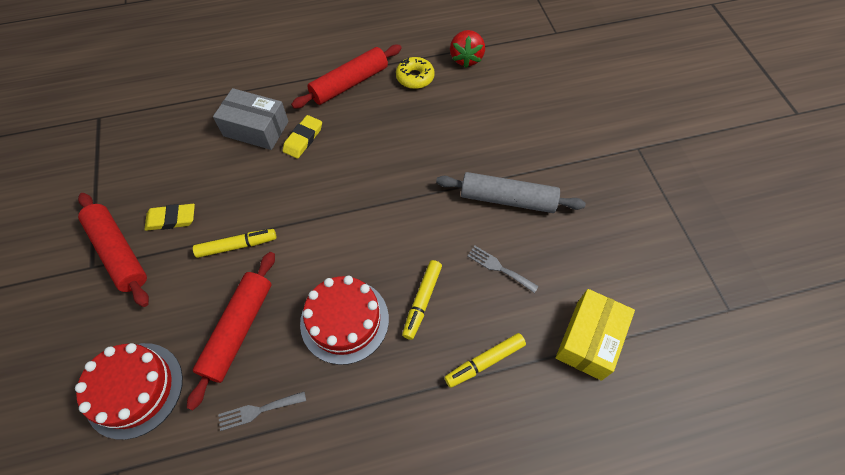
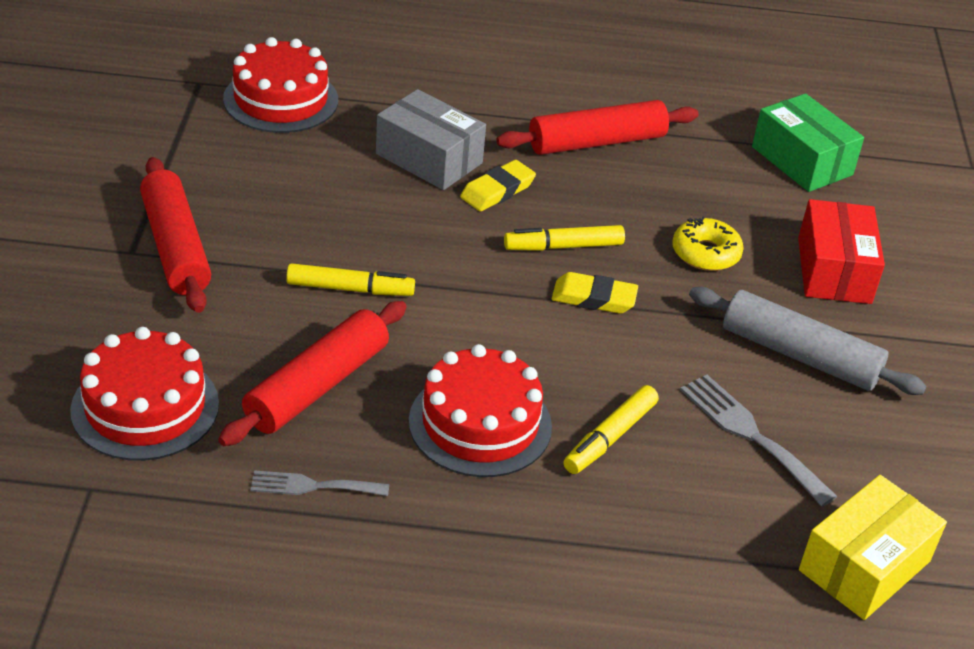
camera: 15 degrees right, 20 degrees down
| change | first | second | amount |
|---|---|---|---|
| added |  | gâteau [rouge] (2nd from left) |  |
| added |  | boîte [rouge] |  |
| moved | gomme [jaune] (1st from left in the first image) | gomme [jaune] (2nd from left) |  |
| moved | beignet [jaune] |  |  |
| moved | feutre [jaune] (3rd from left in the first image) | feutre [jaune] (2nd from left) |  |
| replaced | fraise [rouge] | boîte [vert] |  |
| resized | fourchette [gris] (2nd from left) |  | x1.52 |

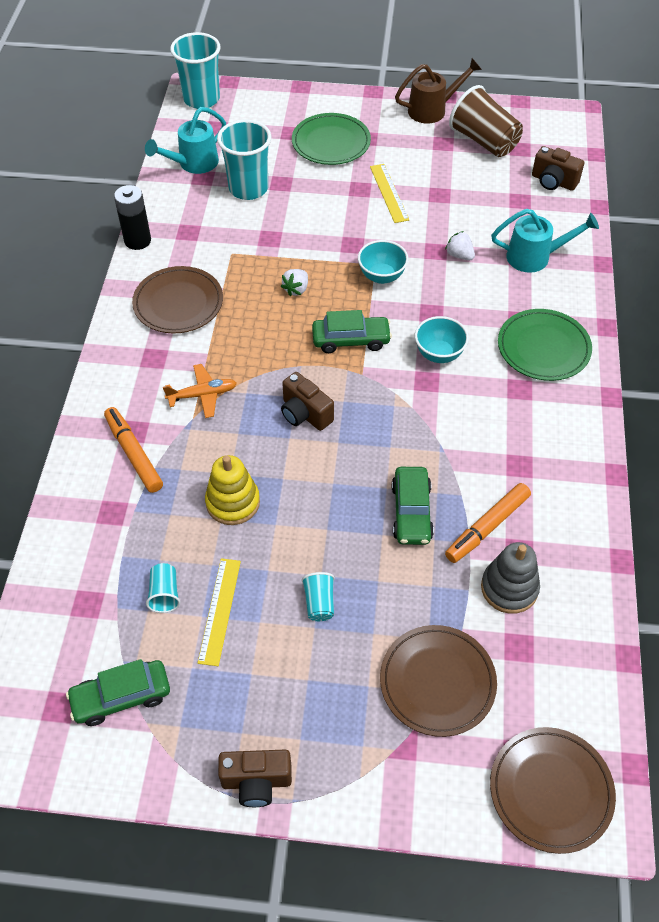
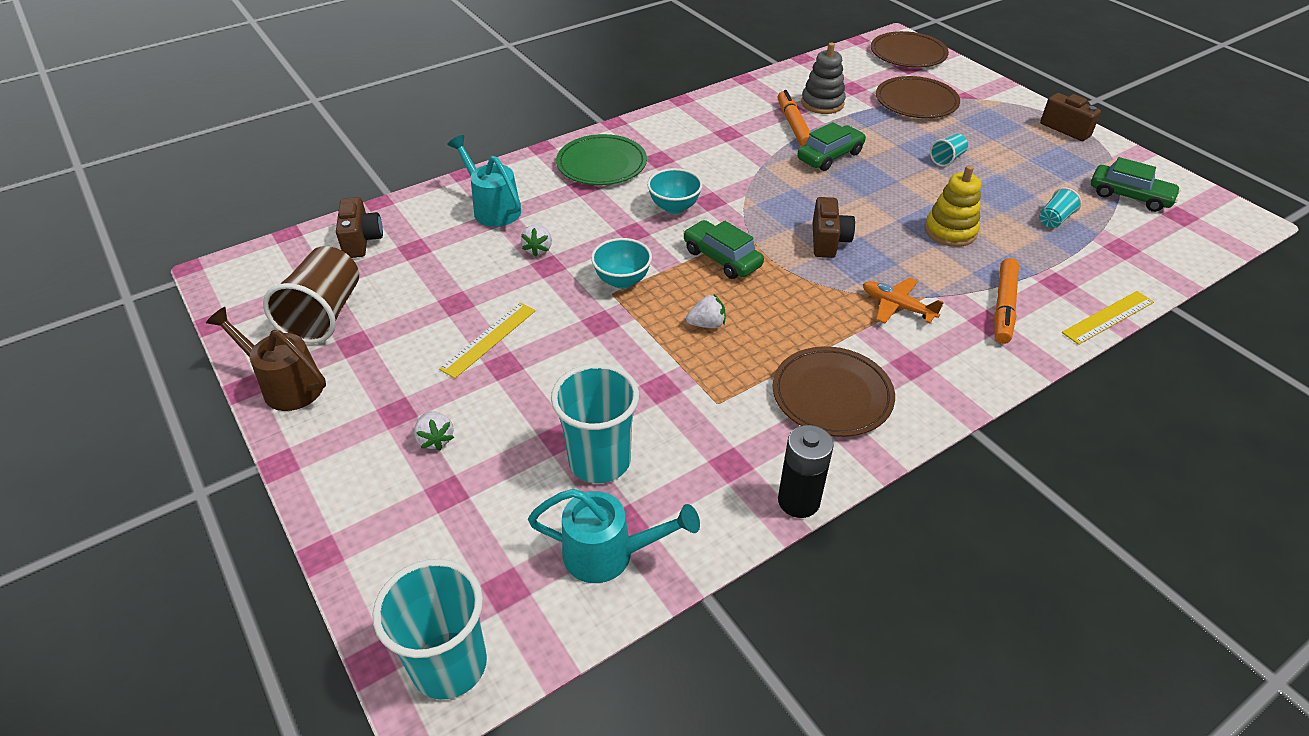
camera: 130 degrees left, 10 degrees down
| change | first | second | amount |
|---|---|---|---|
| moved | règle [jaune] (1st from left in the first image) | règle [jaune] (2nd from left) |  |
| replaced | assiette [vert] (1st from left) | fraise [blanc] (1st from left) |  |
| turned | feutre [orange] (2nd from left in the first image) | feutre [orange] (1st from left) | 105 degrees counterclockwise |

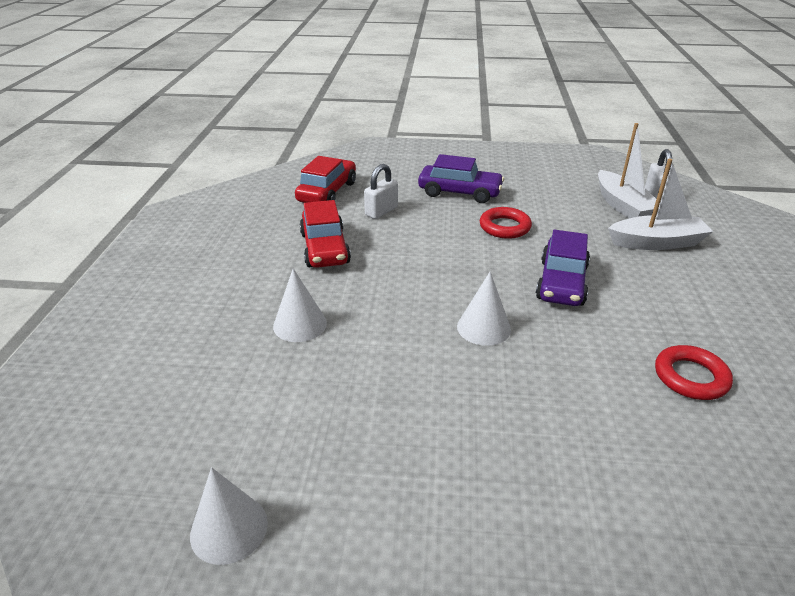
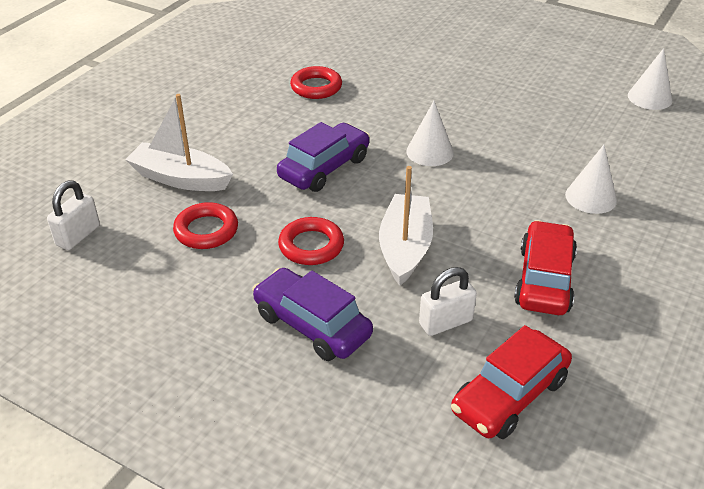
camera: 155 degrees left, 5 degrees up
| change | first | second | amount |
|---|---|---|---|
| added |  | anneau [rouge] (1st from left) |  |
| moved | bateau [blanc] (1st from left in the first image) | bateau [blanc] (2nd from left) |  |

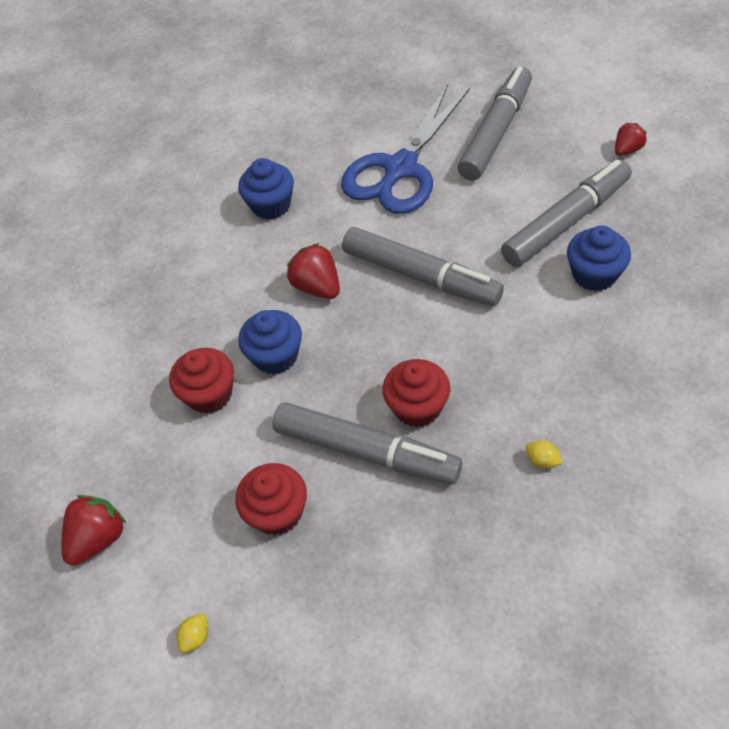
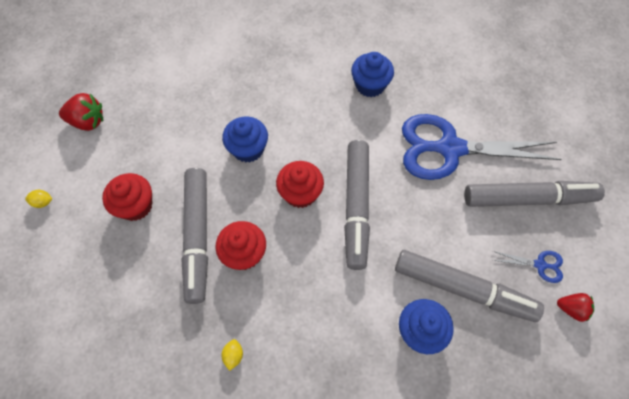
camera: 55 degrees right, 10 degrees up
| change | first | second | amount |
|---|---|---|---|
| removed | fraise [rouge] (2nd from left) |  |  |
| added |  | ciseaux [bleu] (2nd from left) |  |
| moved | muffin [rouge] (1st from left in the first image) | muffin [rouge] (3rd from left) |  |

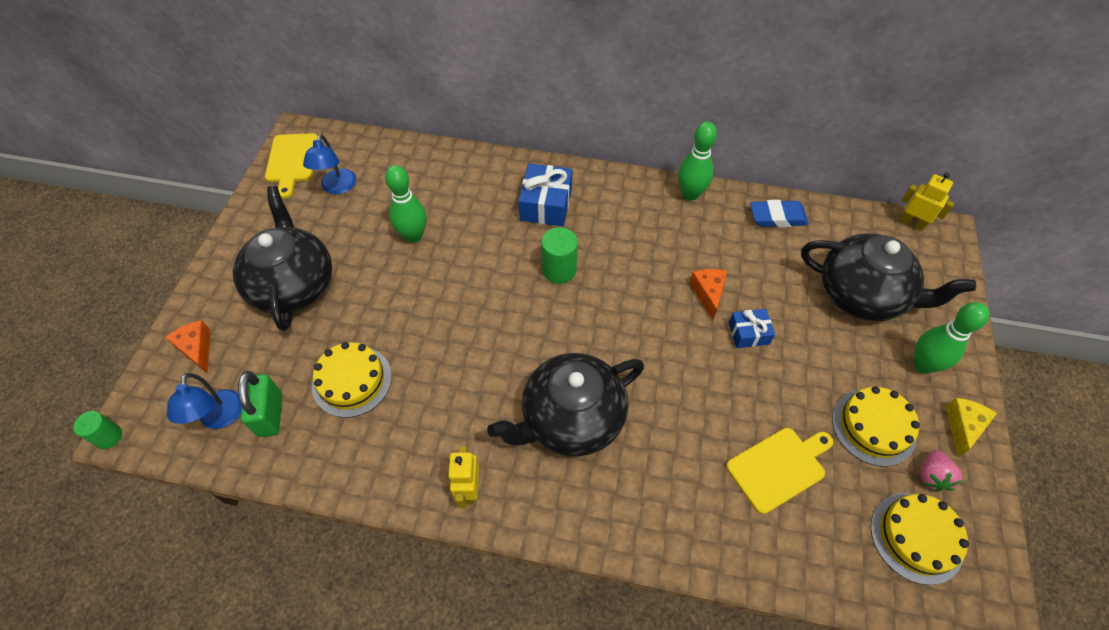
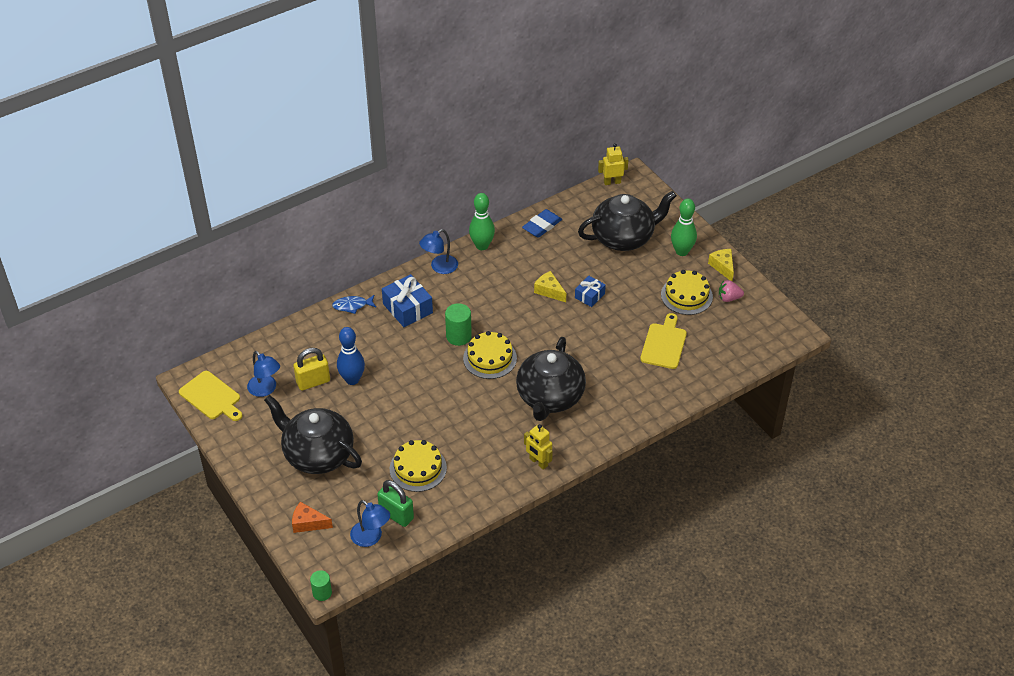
camera: 45 degrees left, 10 degrees down
| change | first | second | amount |
|---|---|---|---|
| added |  | cadenas [jaune] |  |
| added |  | poisson [bleu] |  |
| added |  | lampe [bleu] (3rd from left) |  |
| moved | gâteau [jaune] (3rd from left in the first image) | gâteau [jaune] (2nd from left) |  |
| recoloured | quille [vert] (1st from left) | quille [bleu] |  |
| recoloured | fromage [orange] (2nd from left) | fromage [jaune] (1st from left) |  |
| turned | fraise [rose] |  | 120 degrees clockwise |

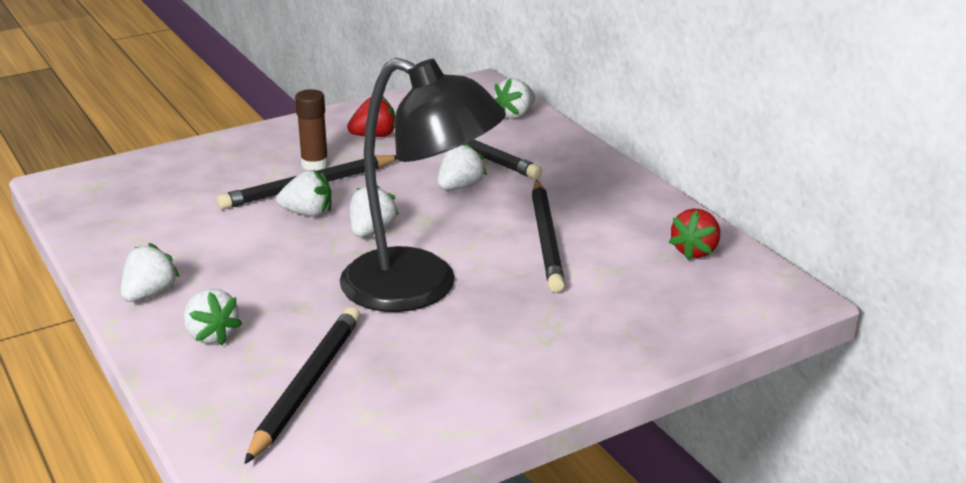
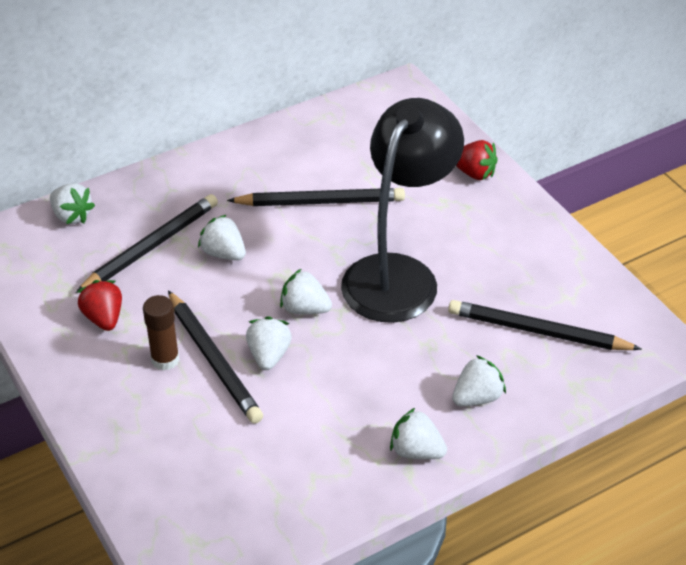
camera: 90 degrees left, 15 degrees up
| change | first | second | amount |
|---|---|---|---|
| moved | fraise [rouge] (2nd from left) |  |  |

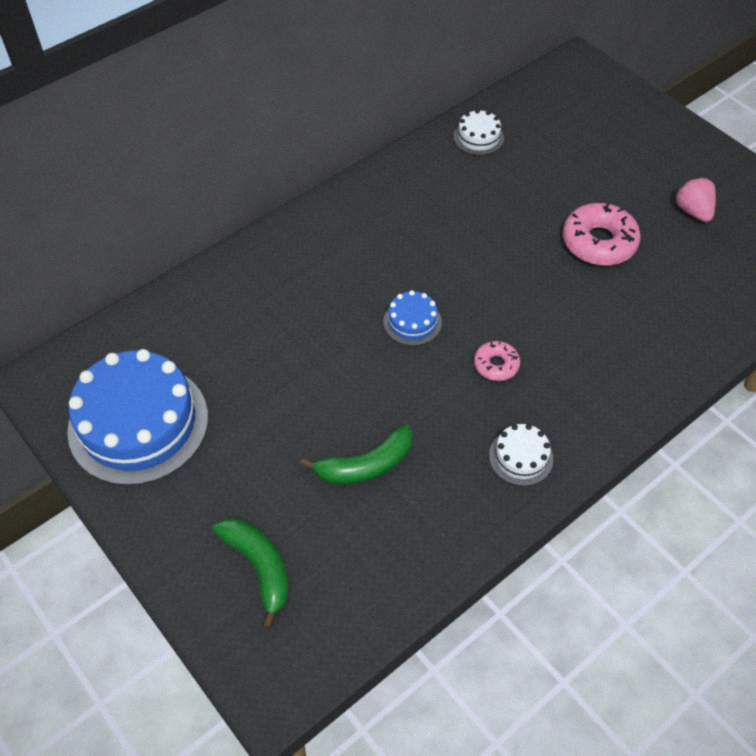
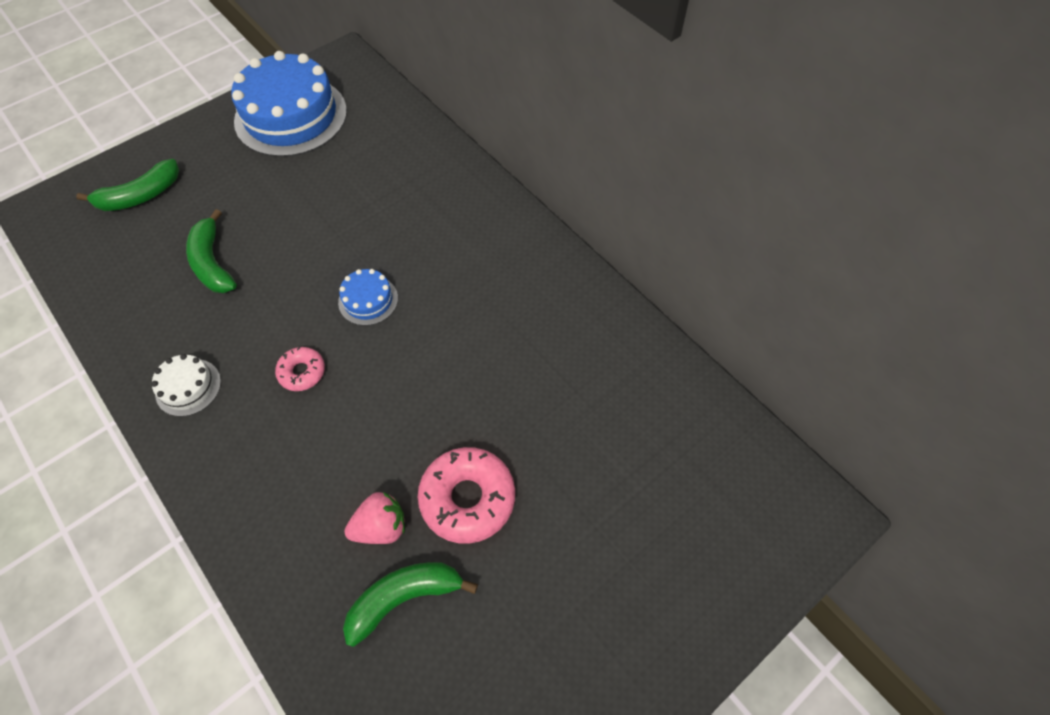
camera: 90 degrees right, 5 degrees up
| change | first | second | amount |
|---|---|---|---|
| removed | gâteau [blanc] (1st from left) |  |  |
| added |  | banane [vert] (3rd from left) |  |
| moved | fraise [rose] |  |  |

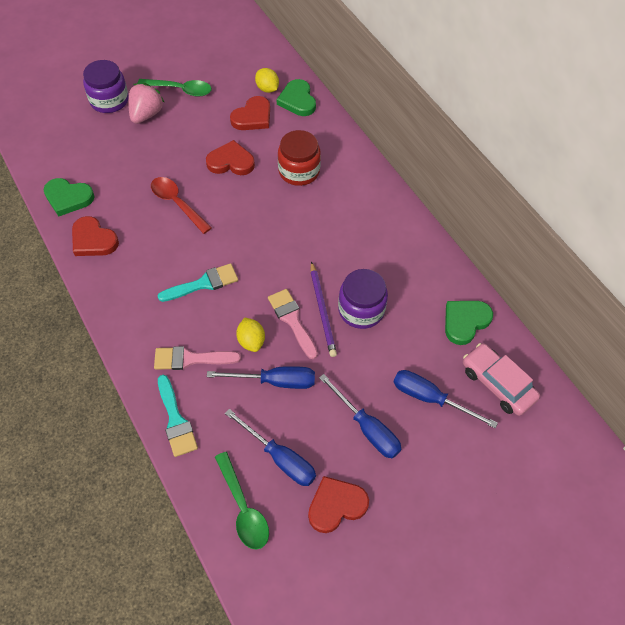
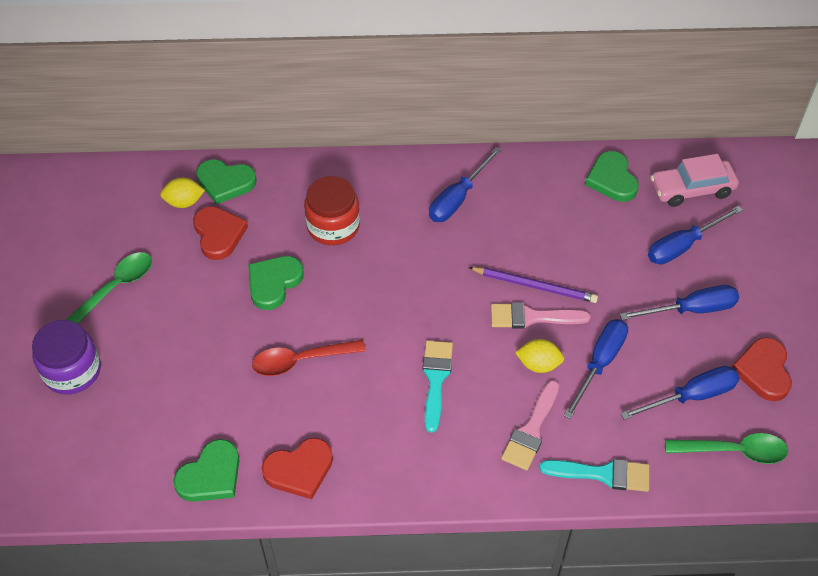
camera: 60 degrees left, 5 degrees down
| change | first | second | amount |
|---|---|---|---|
| removed | fraise [rose] |  |  |
| removed | bocal [violet] (2nd from left) |  |  |
| added |  | tournevis [bleu] (1st from left) |  |
| recoloured | cœur [rouge] (2nd from left) | cœur [vert] (3rd from left) |  |

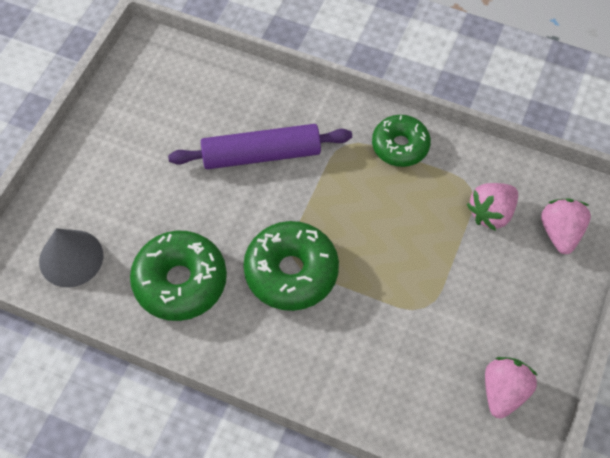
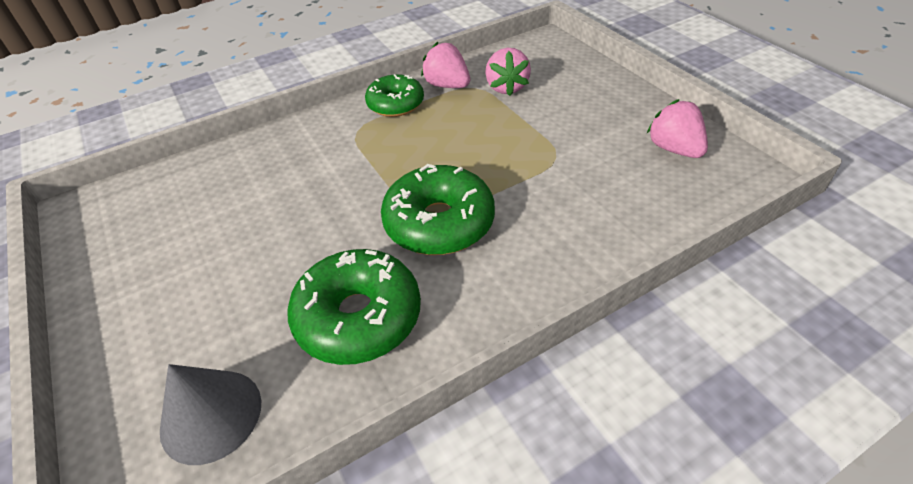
camera: 50 degrees left, 15 degrees down
| change | first | second | amount |
|---|---|---|---|
| removed | rouleau à pâtisserie [violet] |  |  |
| moved | fraise [rose] (3rd from left in the first image) | fraise [rose] (1st from left) |  |

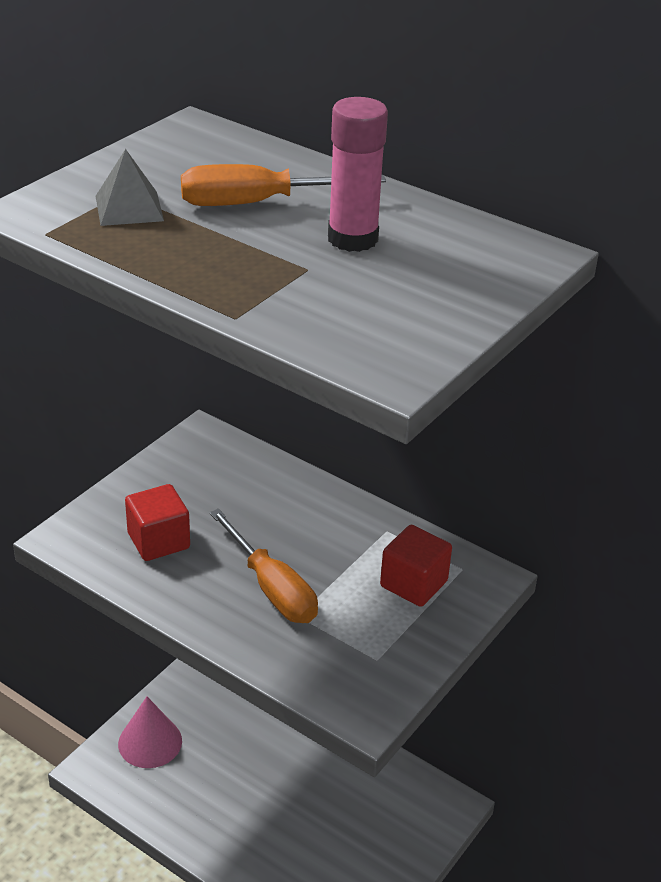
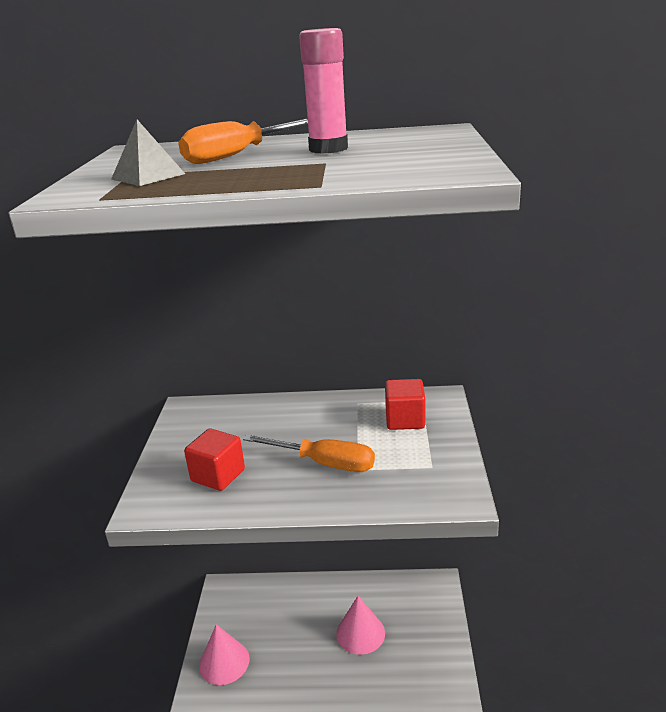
camera: 30 degrees left, 10 degrees down
| change | first | second | amount |
|---|---|---|---|
| added |  | cône [rose] (2nd from left) |  |

